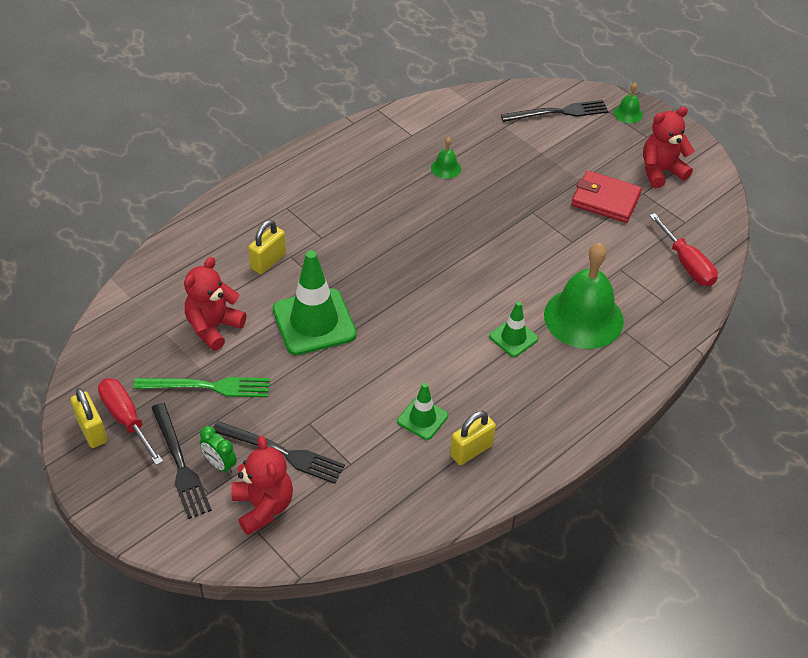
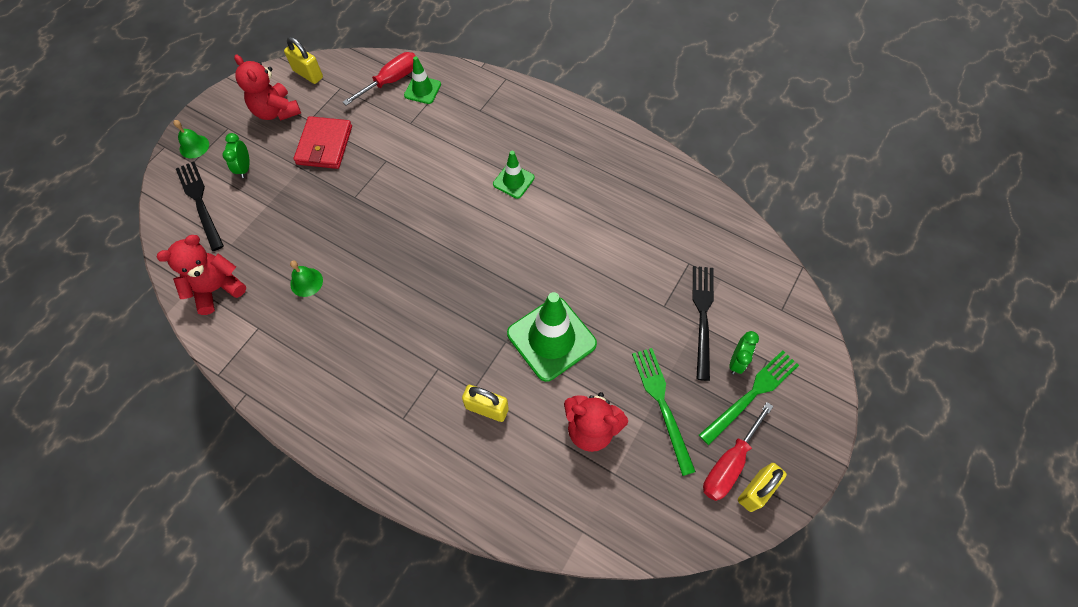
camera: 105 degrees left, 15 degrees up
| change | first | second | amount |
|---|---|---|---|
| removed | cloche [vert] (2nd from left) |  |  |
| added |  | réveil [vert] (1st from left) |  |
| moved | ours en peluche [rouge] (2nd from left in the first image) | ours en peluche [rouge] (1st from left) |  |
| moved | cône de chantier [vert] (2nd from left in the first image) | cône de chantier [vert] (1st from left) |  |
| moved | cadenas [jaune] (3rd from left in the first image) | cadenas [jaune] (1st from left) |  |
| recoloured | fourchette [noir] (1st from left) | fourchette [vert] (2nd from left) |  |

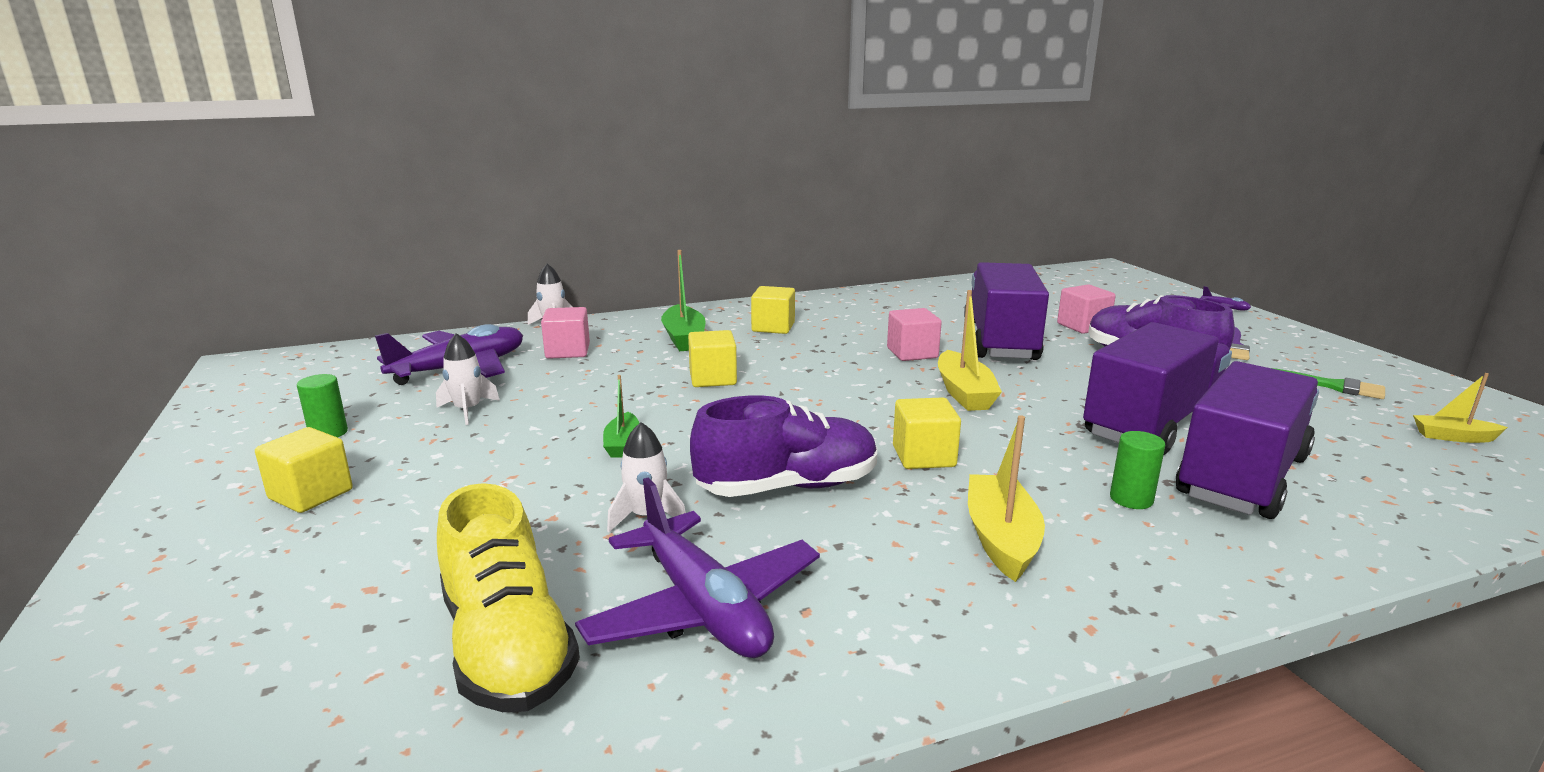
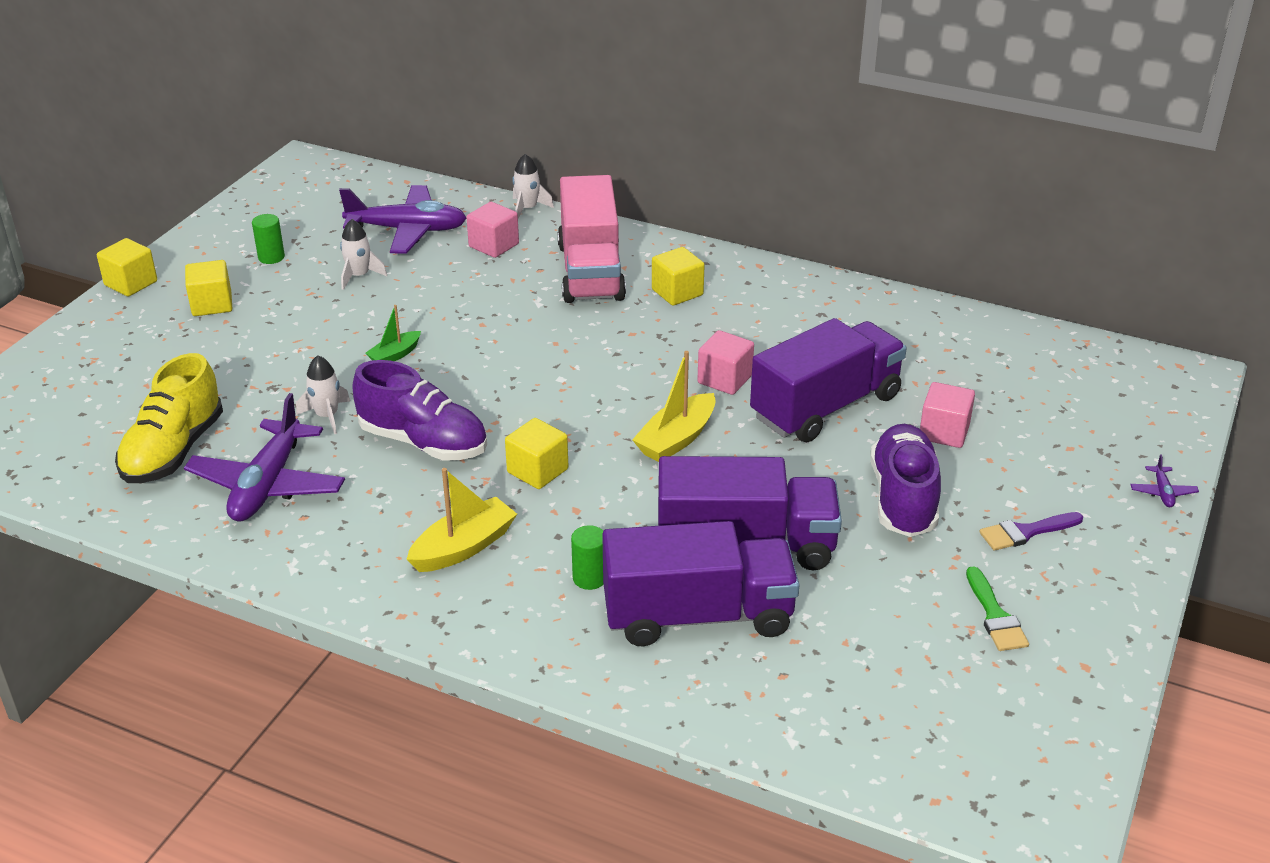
camera: 45 degrees right, 15 degrees up
| change | first | second | amount |
|---|---|---|---|
| removed | bateau [jaune] (3rd from left) |  |  |
| moved | cube [jaune] (2nd from left in the first image) | cube [jaune] (1st from left) |  |
| replaced | bateau [vert] (2nd from left) | camion [rose] |  |

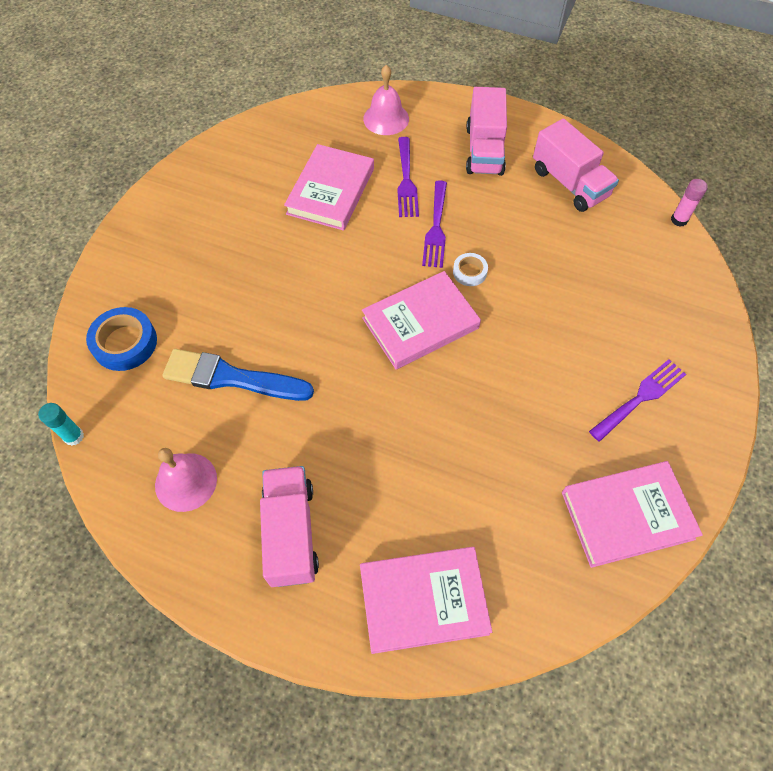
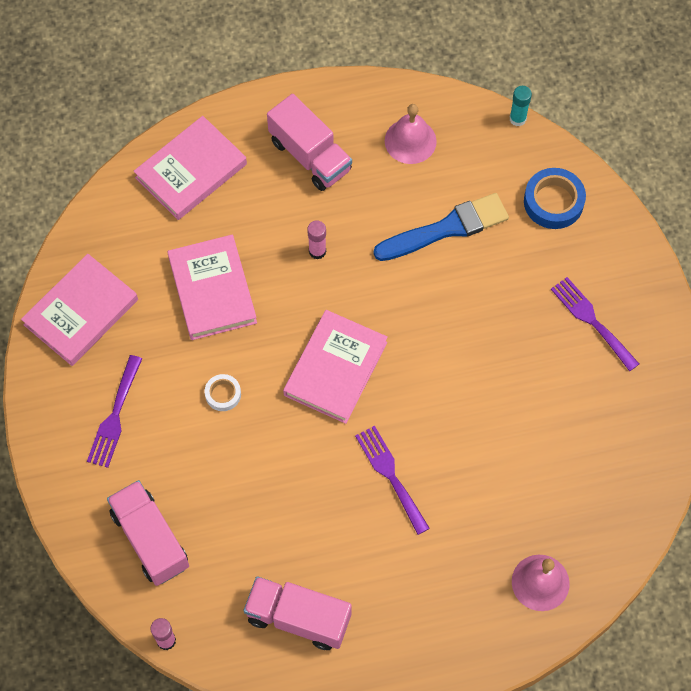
camera: 145 degrees right, 5 degrees up
| change | first | second | amount |
|---|---|---|---|
| added |  | bâton de colle [rose] (2nd from left) |  |
| moved | livre [rose] (1st from left in the first image) | livre [rose] (3rd from left) |  |
| moved | fourchette [violet] (1st from left in the first image) | fourchette [violet] (3rd from left) |  |
| moved | ruban adhésif [blanc] |  |  |
| moved | camion [rose] (2nd from left in the first image) | camion [rose] (1st from left) |  |

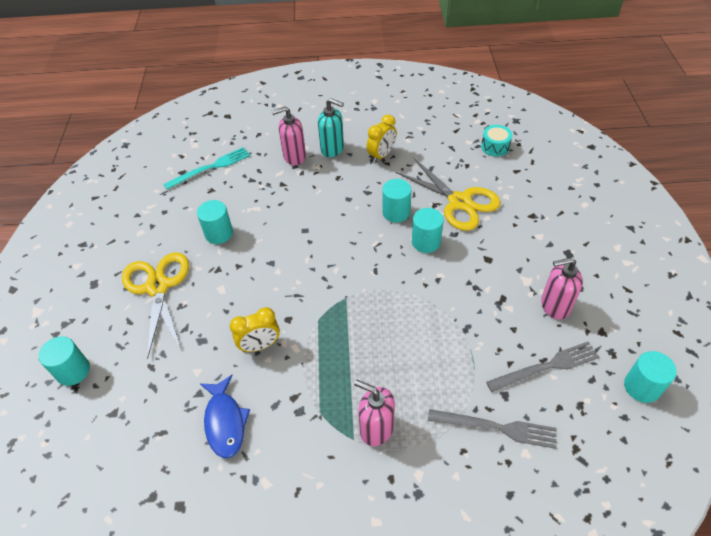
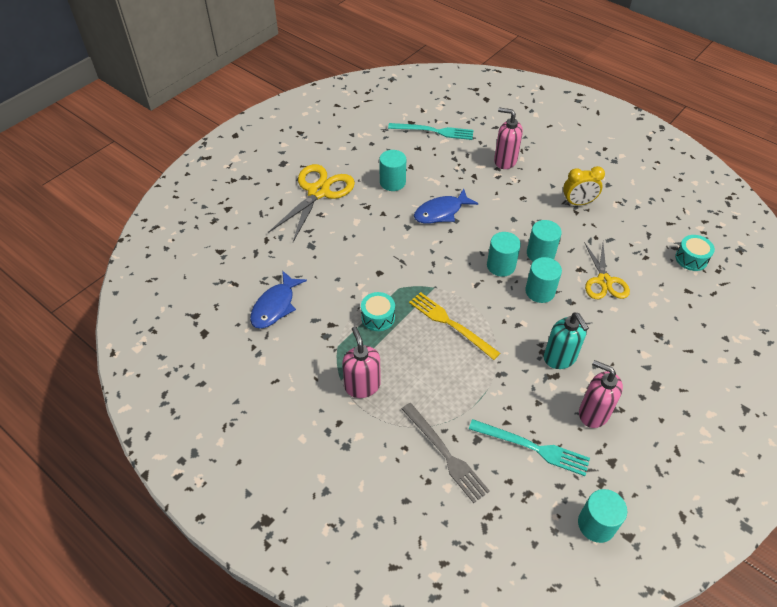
camera: 40 degrees right, 0 degrees up
| change | first | second | amount |
|---|---|---|---|
| removed | réveil [jaune] (1st from left) |  |  |
| added |  | tambour [turquoise] (1st from left) |  |
| added |  | fourchette [jaune] |  |
| added |  | poisson [bleu] (2nd from left) |  |
| moved | cylindre [turquoise] (1st from left in the first image) | cylindre [turquoise] (2nd from left) |  |
| moved | distributeur de savon [turquoise] |  |  |
| recoloured | fourchette [gris] (2nd from left) | fourchette [turquoise] (2nd from left) |  |
| resized | ciseaux [jaune] (2nd from left) |  | x0.66 |

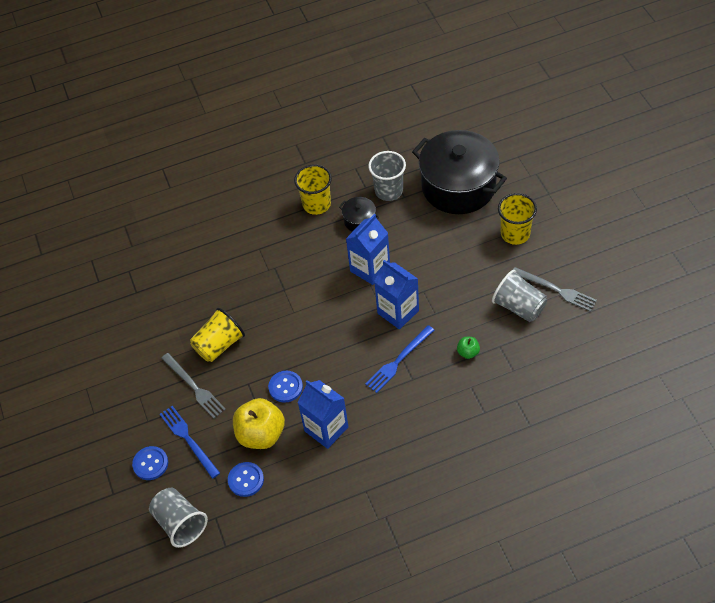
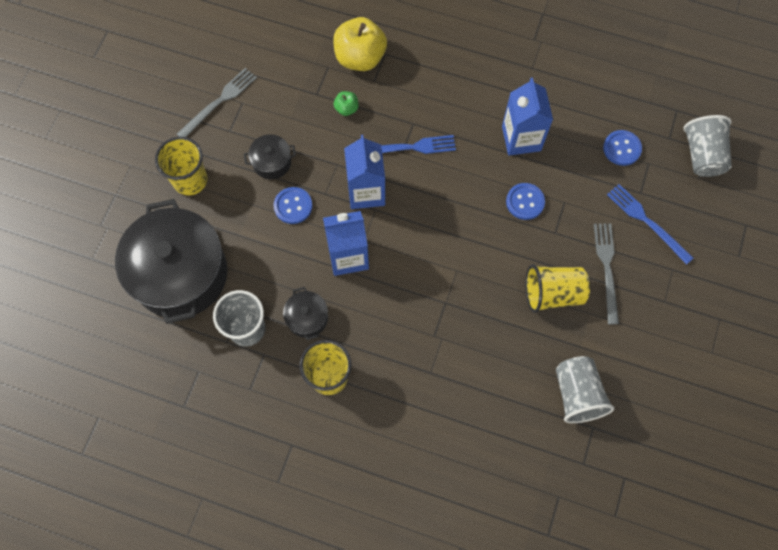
camera: 145 degrees left, 15 degrees up
| change | first | second | amount |
|---|---|---|---|
| added |  | marmite [noir] (2nd from left) |  |
| moved | bouton [bleu] (1st from left) |  |  |
| moved | pomme [jaune] |  |  |
| moved | gobelet [gris] (3rd from left in the first image) | gobelet [gris] (2nd from left) |  |
| turned | fourchette [bleu] (1st from left in the first image) | fourchette [bleu] (2nd from left) | 135 degrees clockwise |
| turned | fourchette [gris] (2nd from left in the first image) | fourchette [gris] (1st from left) | 60 degrees clockwise |

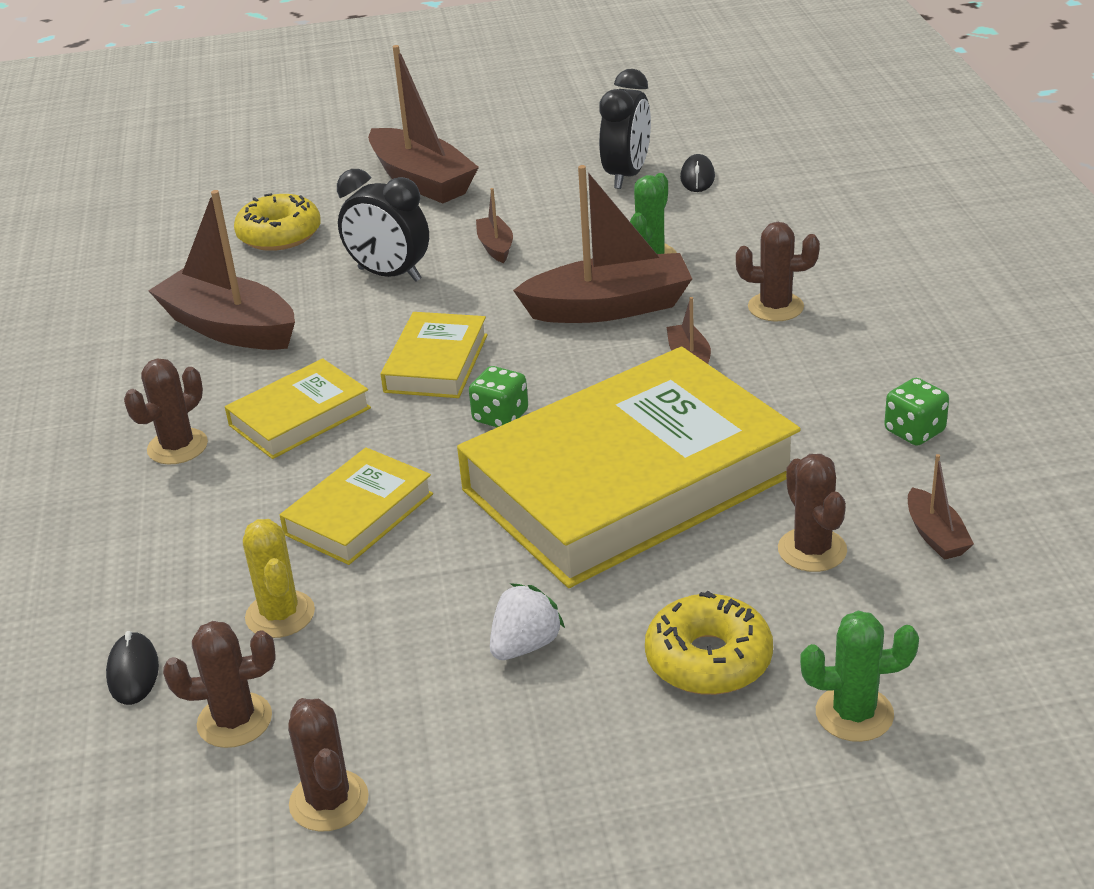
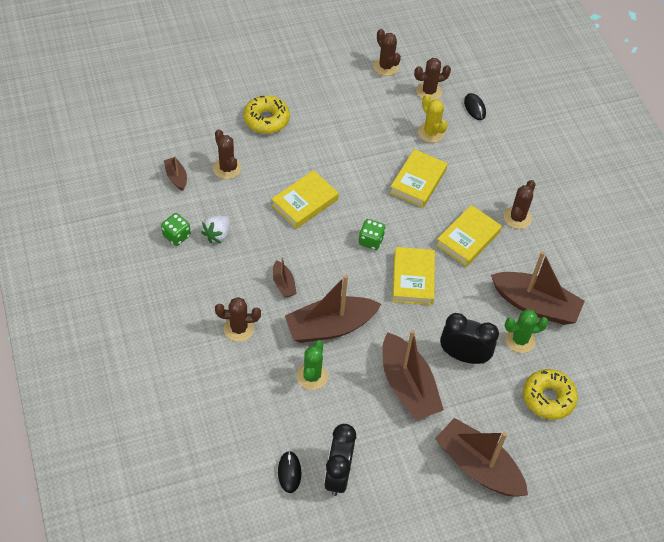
camera: 165 degrees right, 20 degrees up
| change | first | second | amount |
|---|---|---|---|
| moved | fraise [blanc] |  |  |
| moved | cactus [vert] (2nd from left) |  |  |
| resized | livre [jaune] (4th from left in the first image) | livre [jaune] (1st from left) | x0.46 |
| resized | bateau [marron] (3rd from left in the first image) | bateau [marron] (4th from left) | x2.14 |

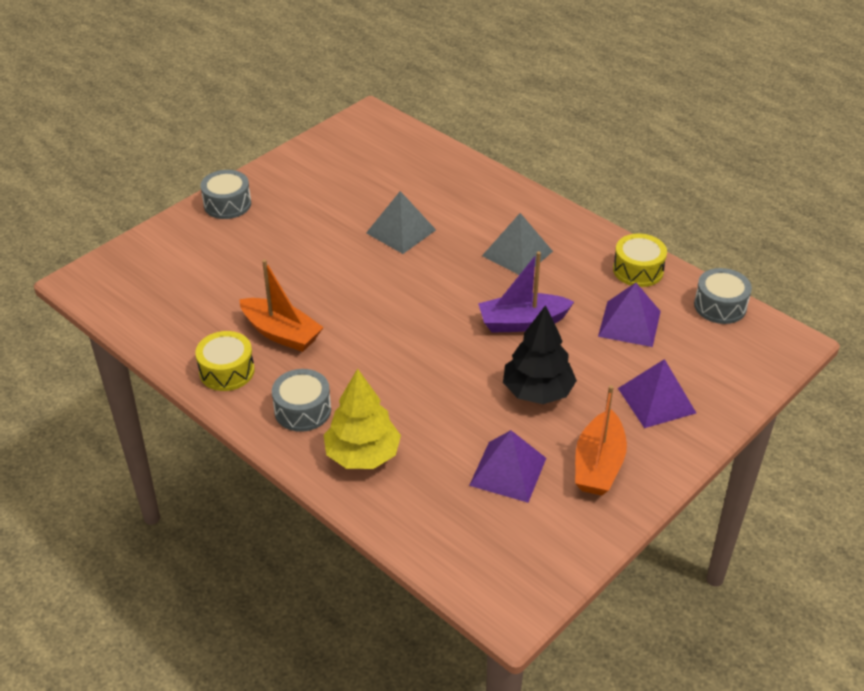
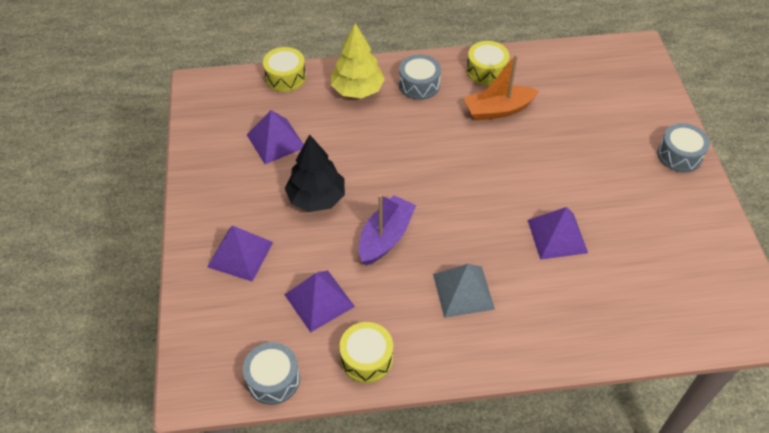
camera: 130 degrees right, 10 degrees up
| change | first | second | amount |
|---|---|---|---|
| removed | bateau [orange] (2nd from left) |  |  |
| added |  | tambour [jaune] (1st from left) |  |
| recoloured | pyramide [gris] (1st from left) | pyramide [violet] (4th from left) |  |

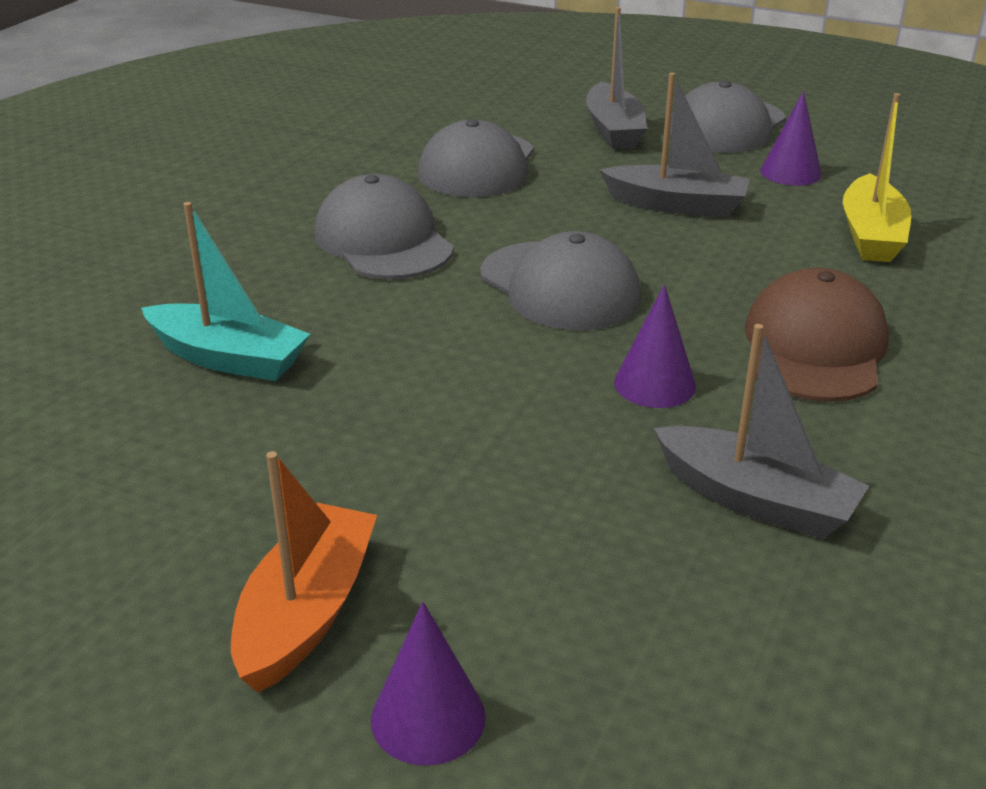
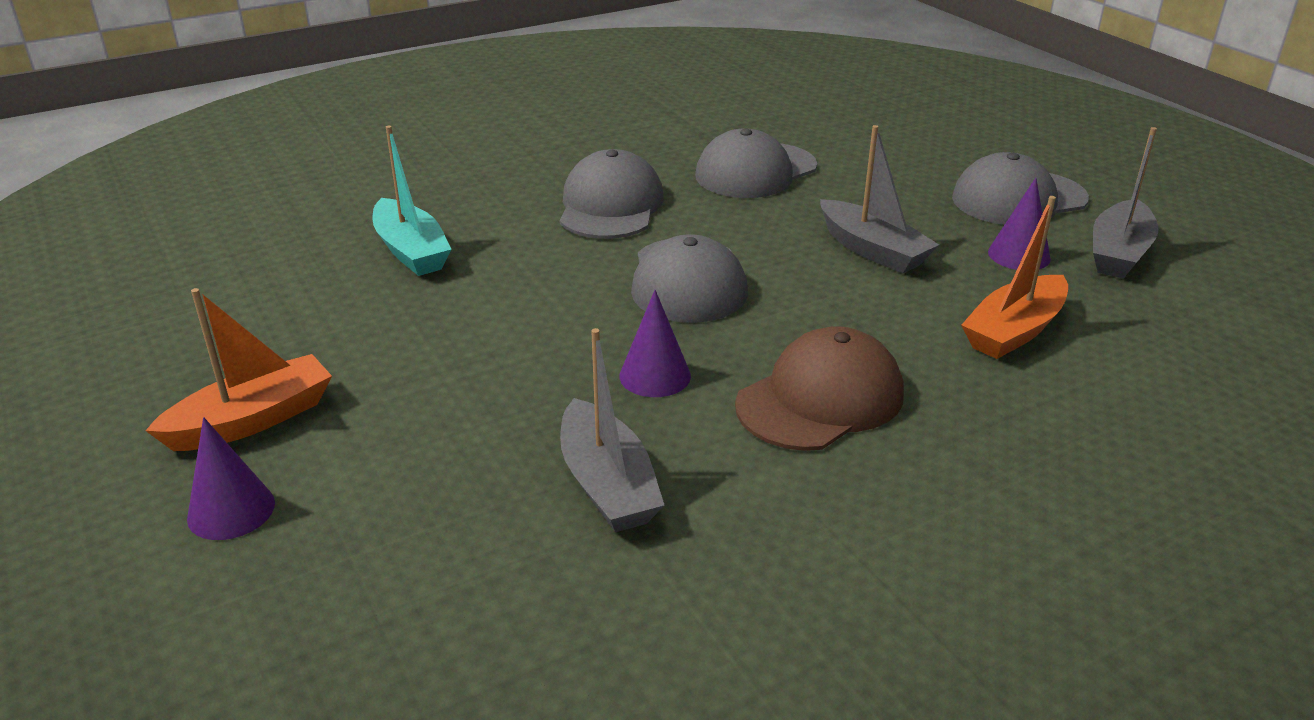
camera: 35 degrees right, 0 degrees up
| change | first | second | amount |
|---|---|---|---|
| moved | bateau [gris] (1st from left in the first image) | bateau [gris] (3rd from left) |  |
| recoloured | bateau [jaune] | bateau [orange] (2nd from left) |  |

